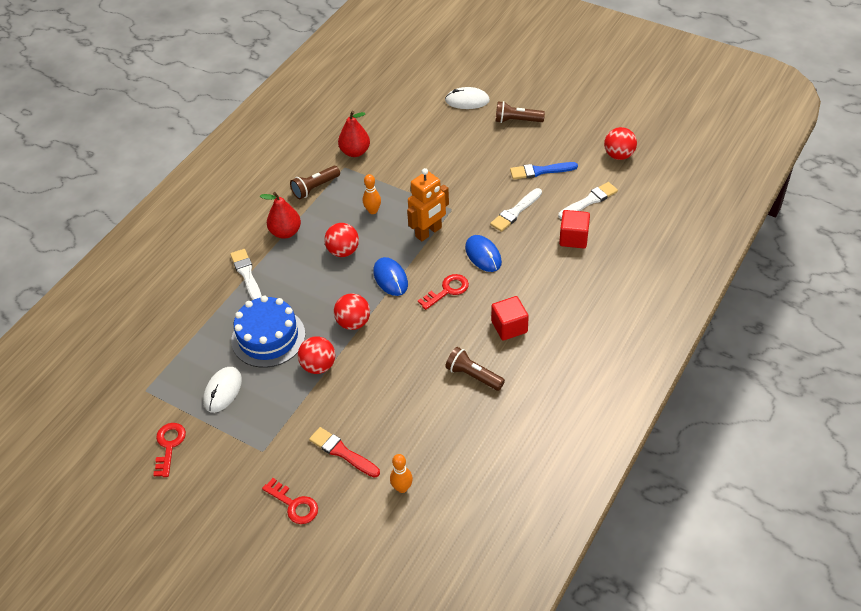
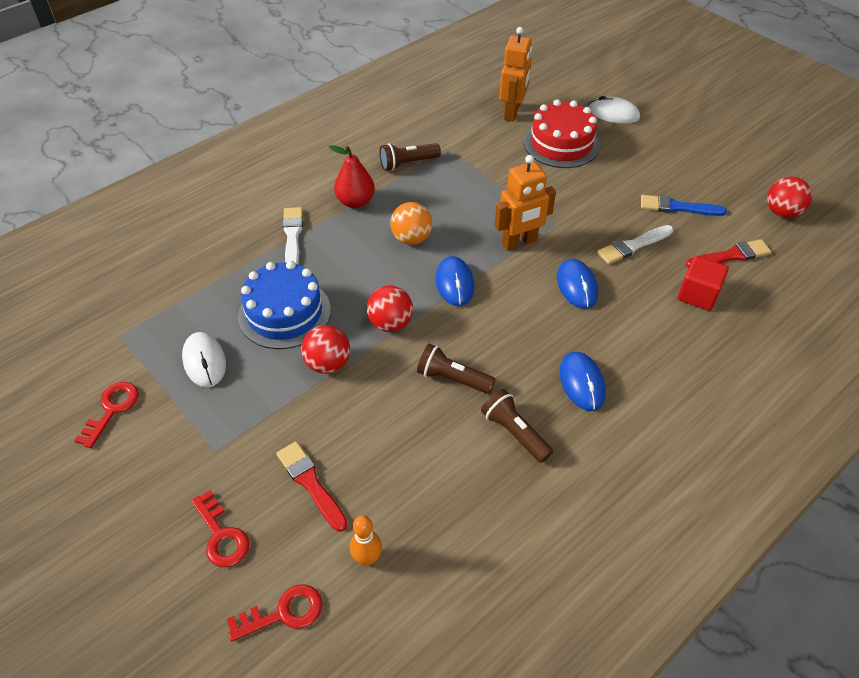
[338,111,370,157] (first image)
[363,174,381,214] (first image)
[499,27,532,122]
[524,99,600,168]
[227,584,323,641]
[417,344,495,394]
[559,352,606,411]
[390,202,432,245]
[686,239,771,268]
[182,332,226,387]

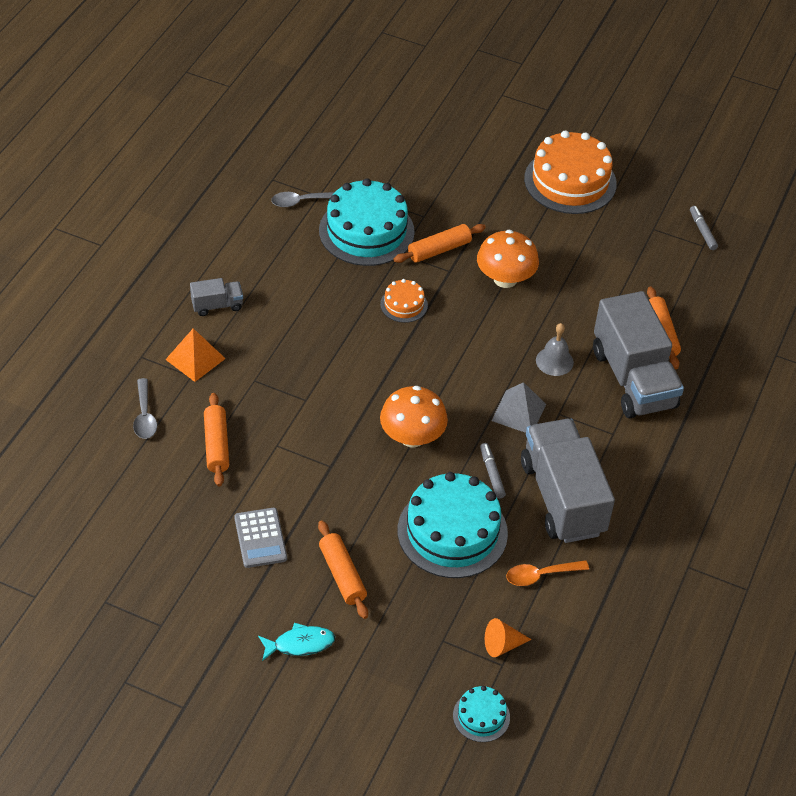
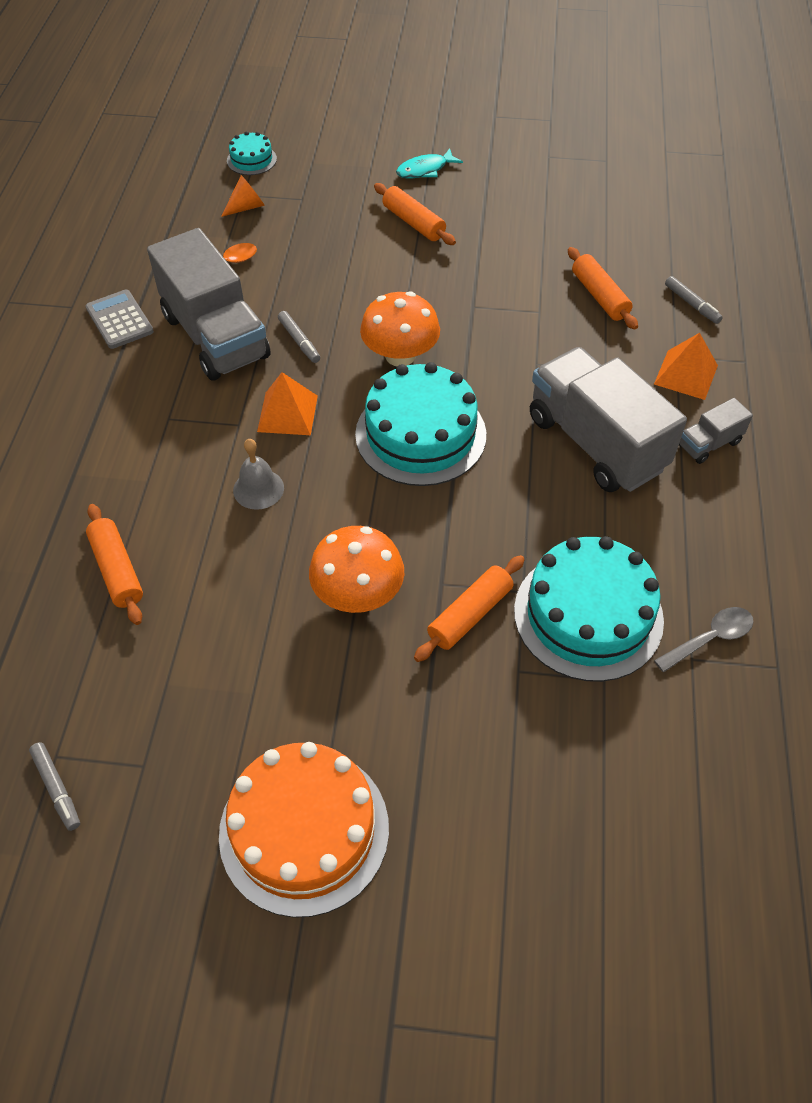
[380,279,428,323] (first image)
[86,290,154,349]
[355,362,486,486]
[530,347,687,492]
[665,276,723,324]
[257,372,318,435]

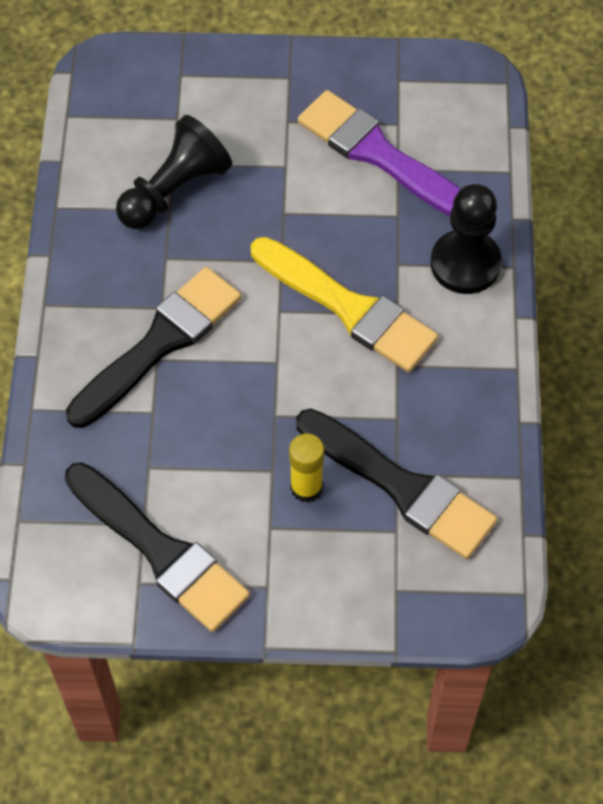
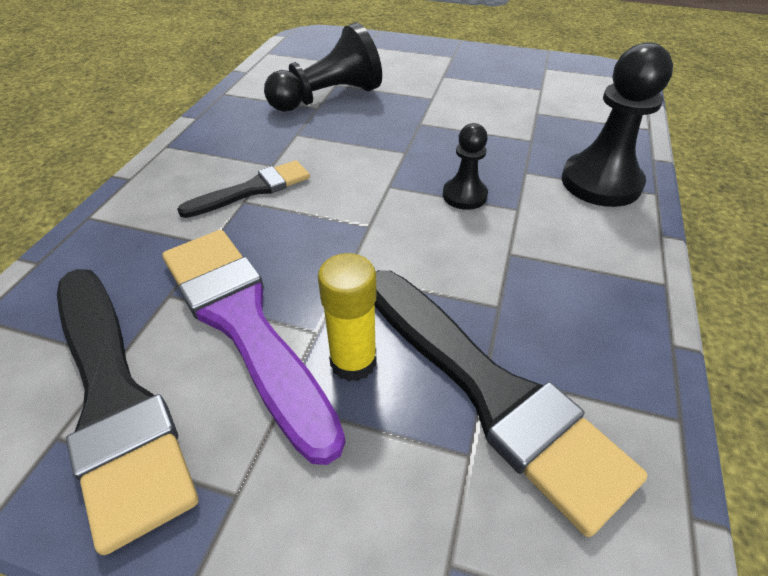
[162,230,346,465]
[443,123,488,210]
[177,160,310,218]

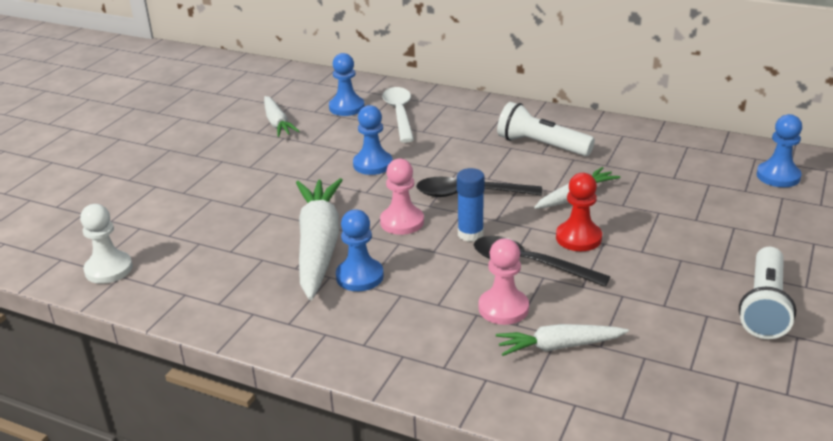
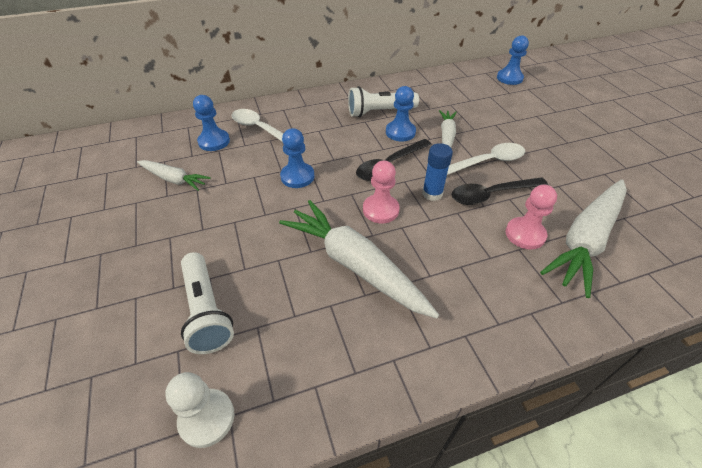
[386,86,416,141]
[181,252,234,354]
[447,143,525,175]
[540,179,627,298]

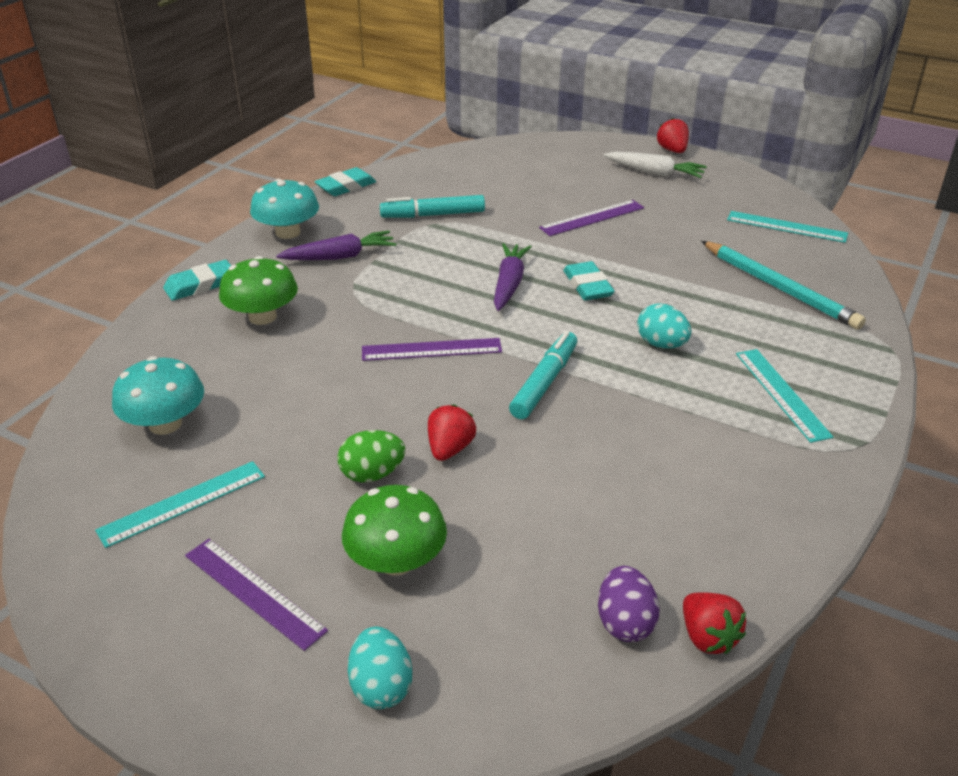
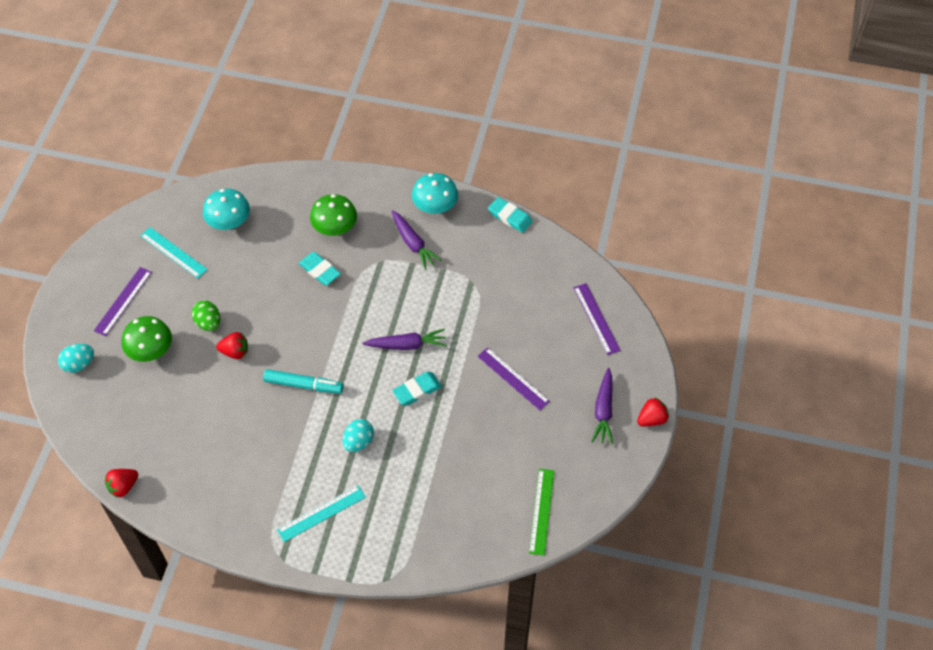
[380,195,485,218] (first image)
[598,566,659,642] (first image)
[701,241,866,330] (first image)
[298,252,341,285]
[574,283,621,355]
[591,368,613,444]
[529,469,554,556]

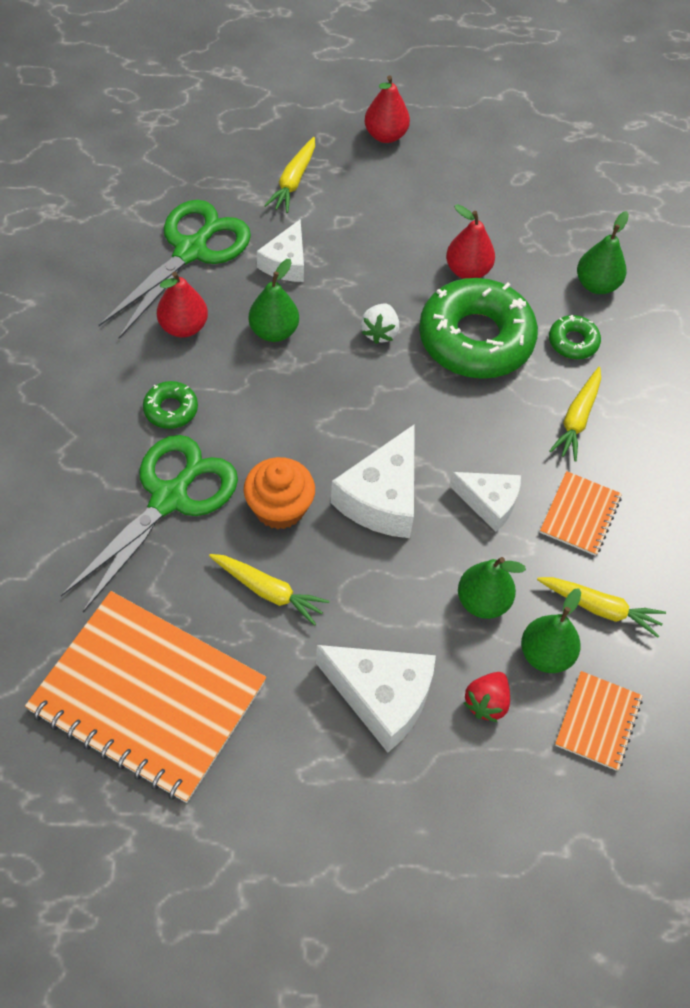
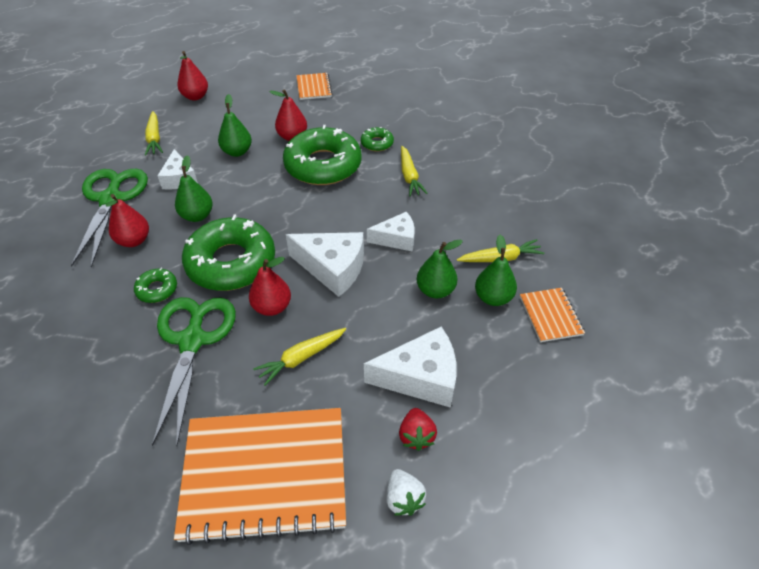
[182,215,275,291]
[386,469,426,516]
[399,408,437,451]
[296,73,332,100]
[218,94,252,157]
[249,257,291,316]
[253,328,346,386]
[286,232,364,297]

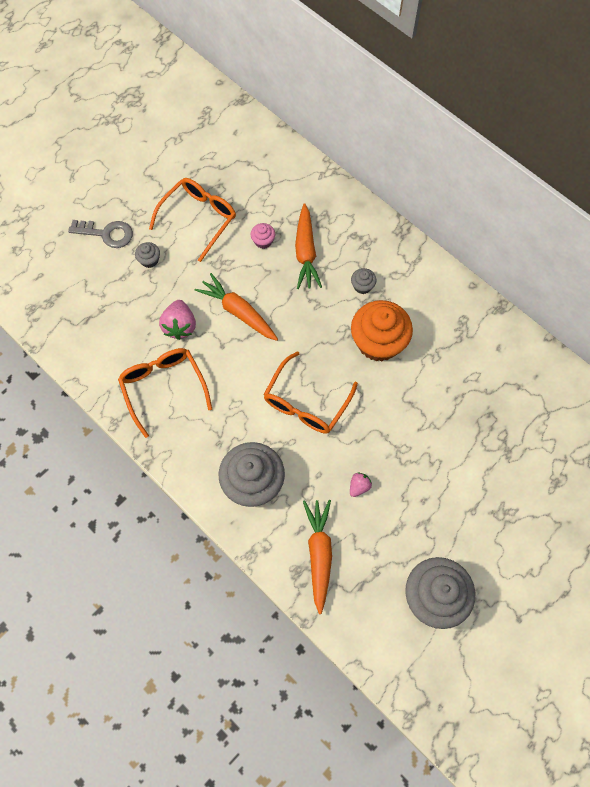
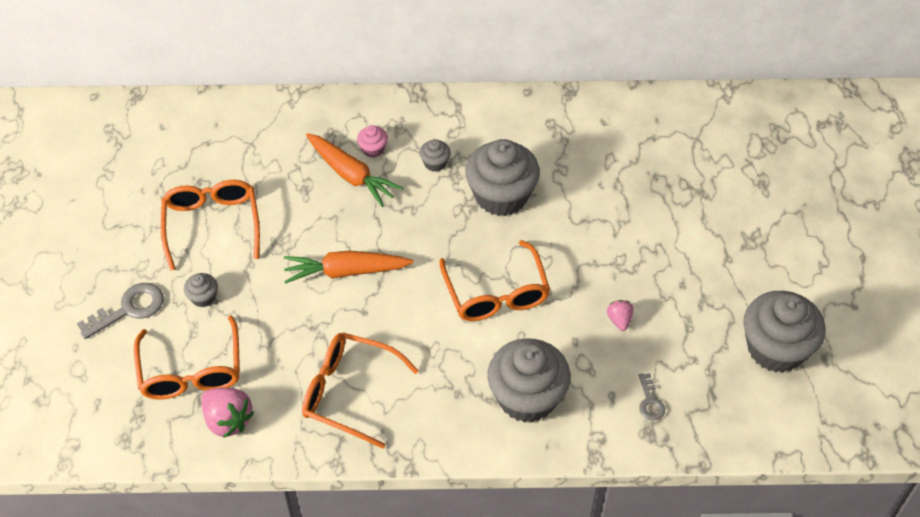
[134,315,240,400]
[201,388,254,438]
[357,125,388,158]
[638,373,665,420]
[465,139,540,216]

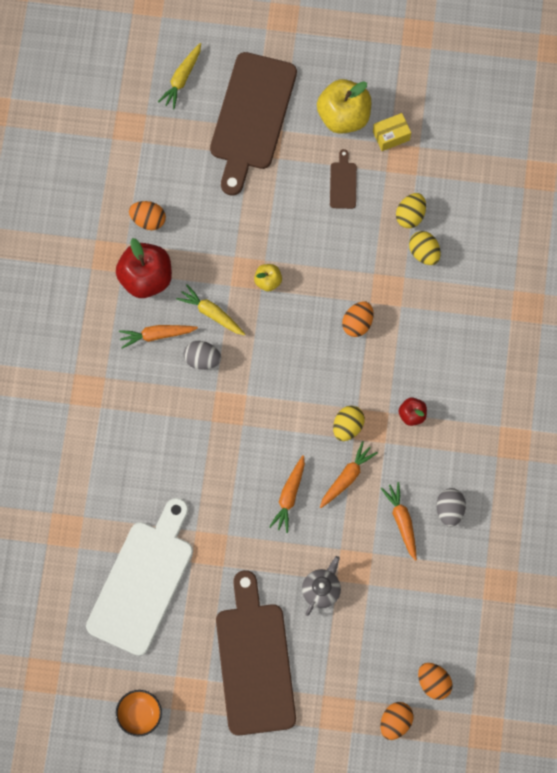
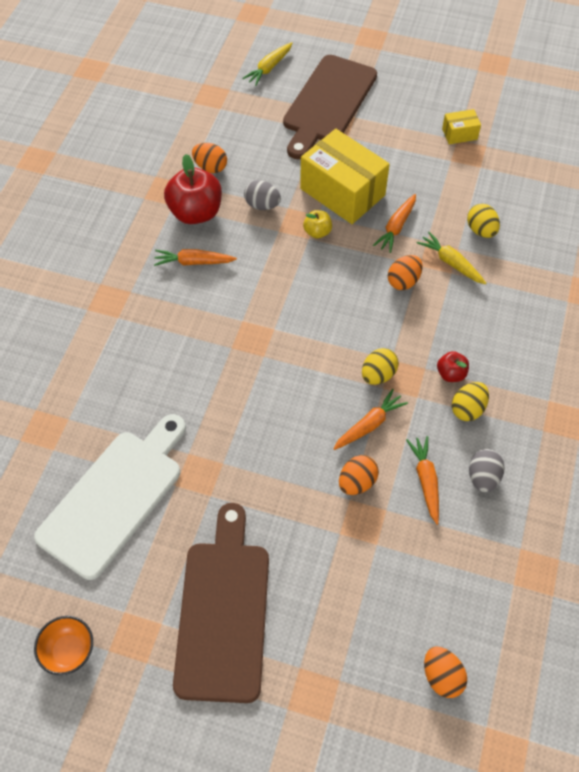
[302,556,341,616] (first image)
[317,79,371,134] (first image)
[330,149,357,209] (first image)
[300,129,390,224]
[417,232,486,284]
[244,180,281,210]
[373,194,416,253]
[339,455,379,495]
[452,382,489,421]

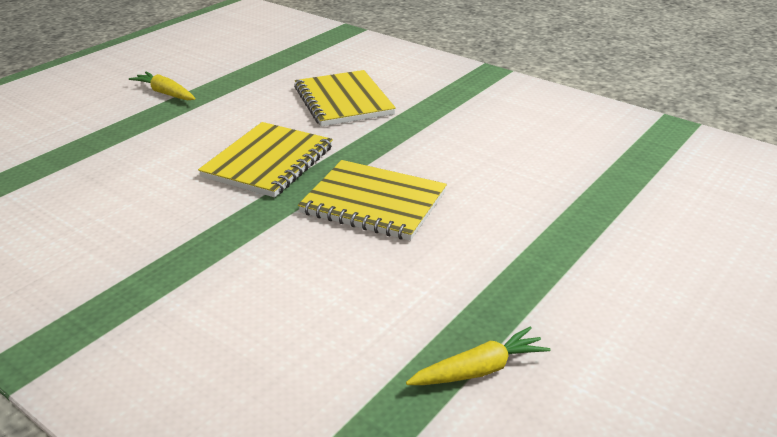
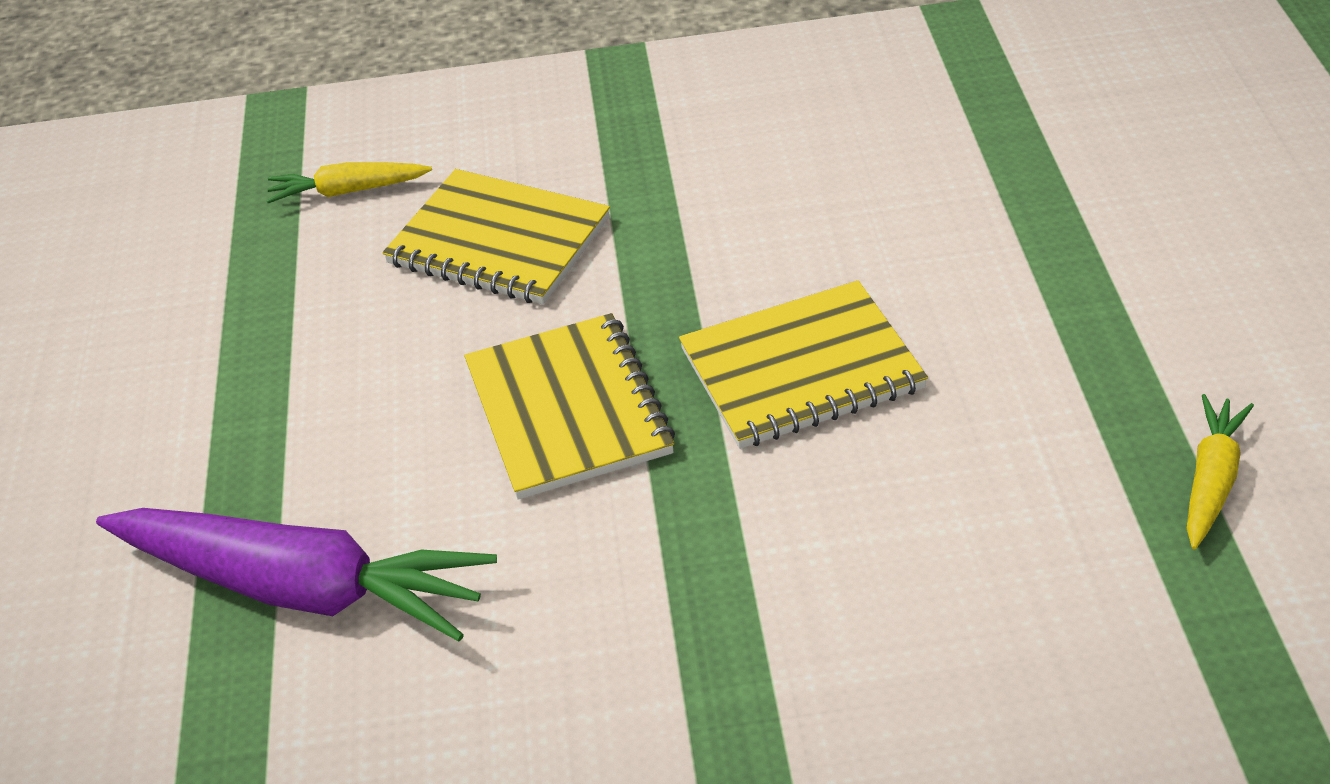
[96,508,497,642]
[266,162,432,203]

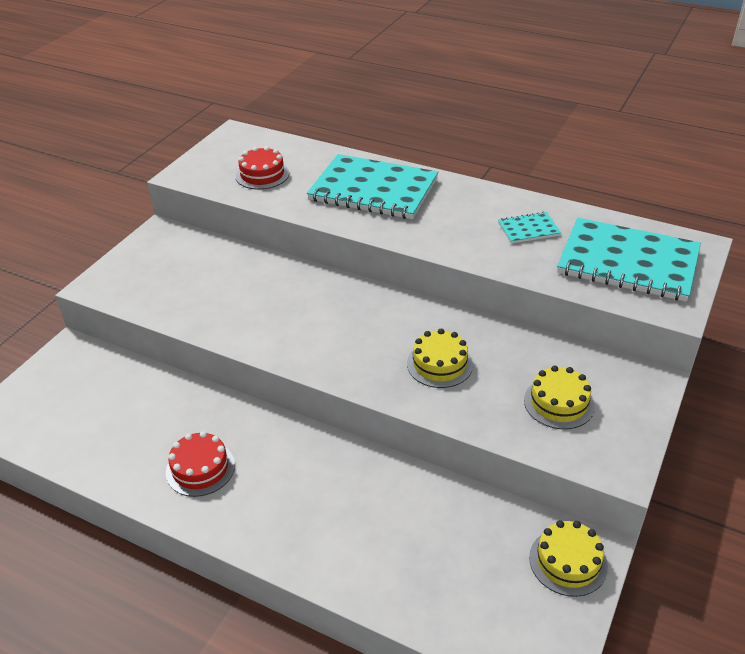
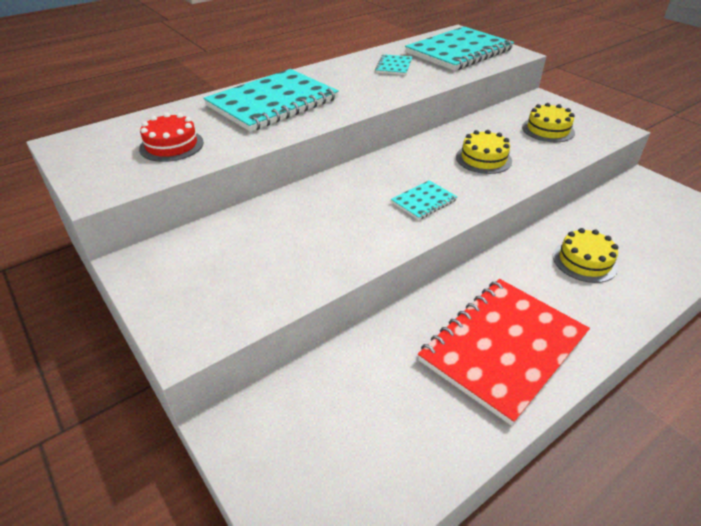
[391,180,457,220]
[553,228,618,283]
[418,279,590,426]

